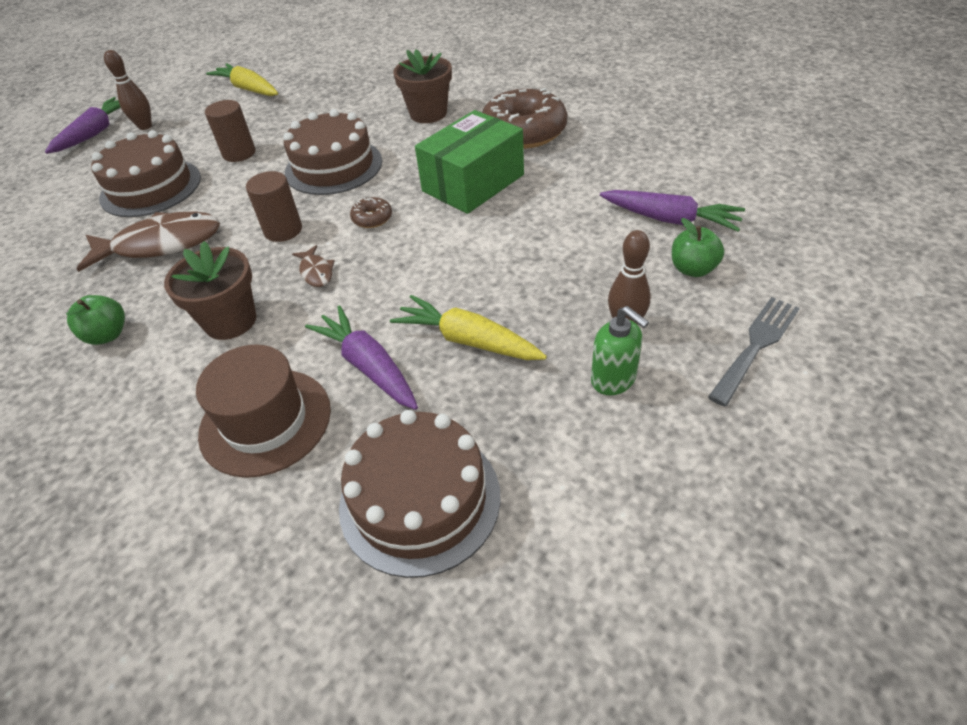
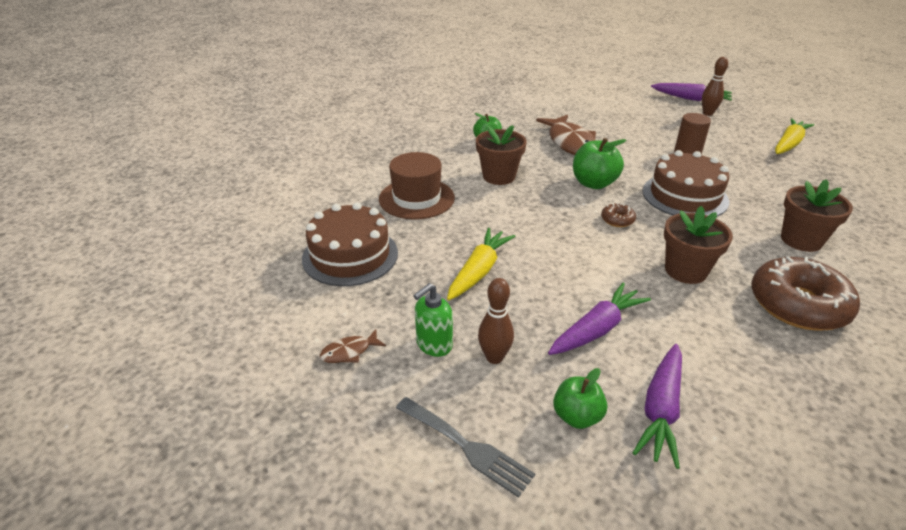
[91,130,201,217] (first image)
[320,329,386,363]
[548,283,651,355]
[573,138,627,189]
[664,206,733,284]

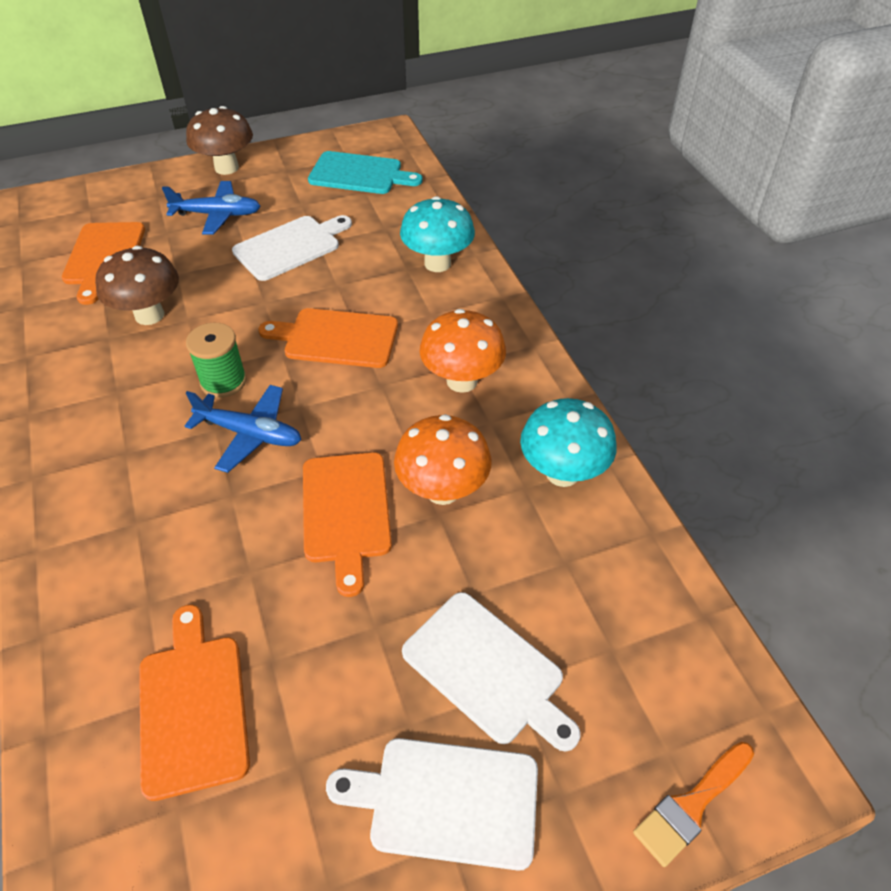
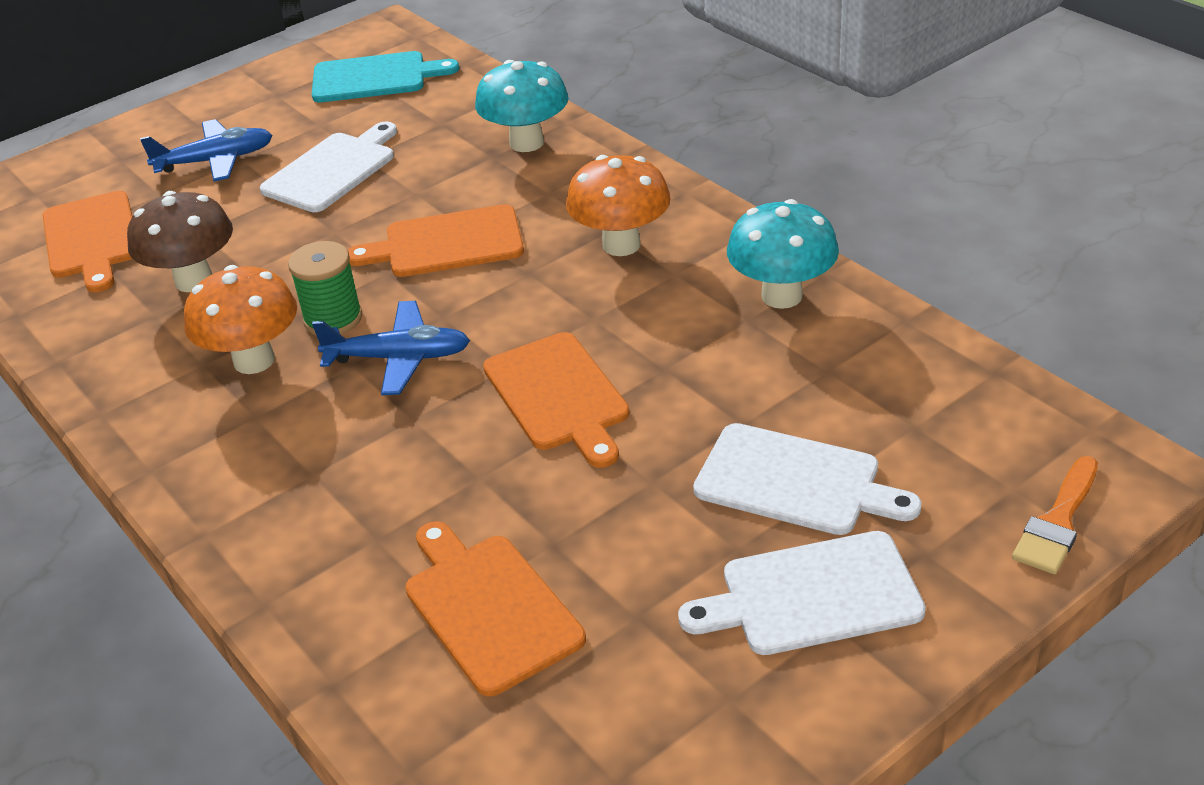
[186,106,253,175] (first image)
[184,265,297,374]

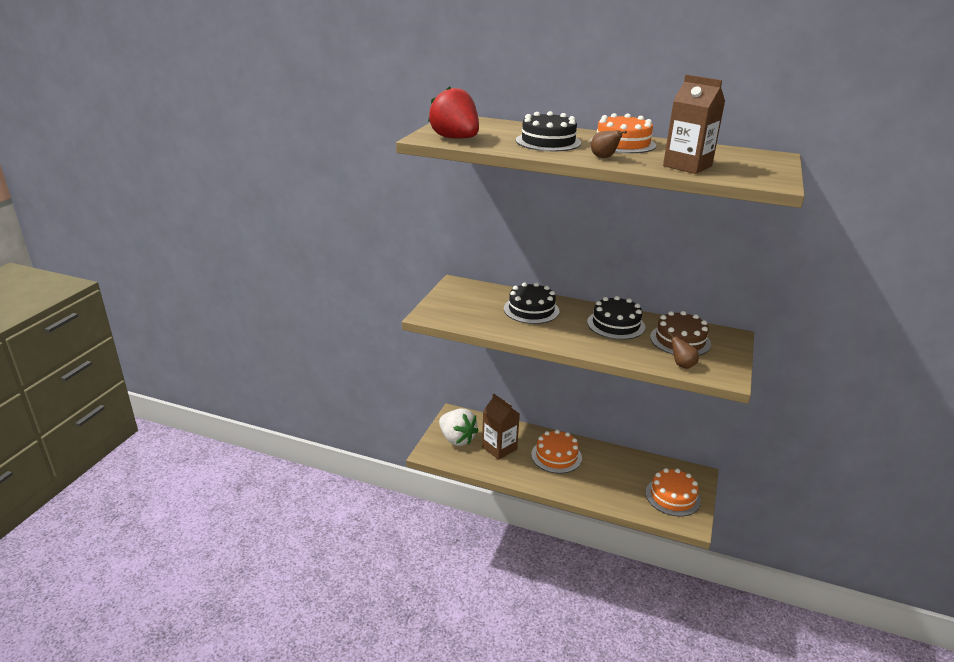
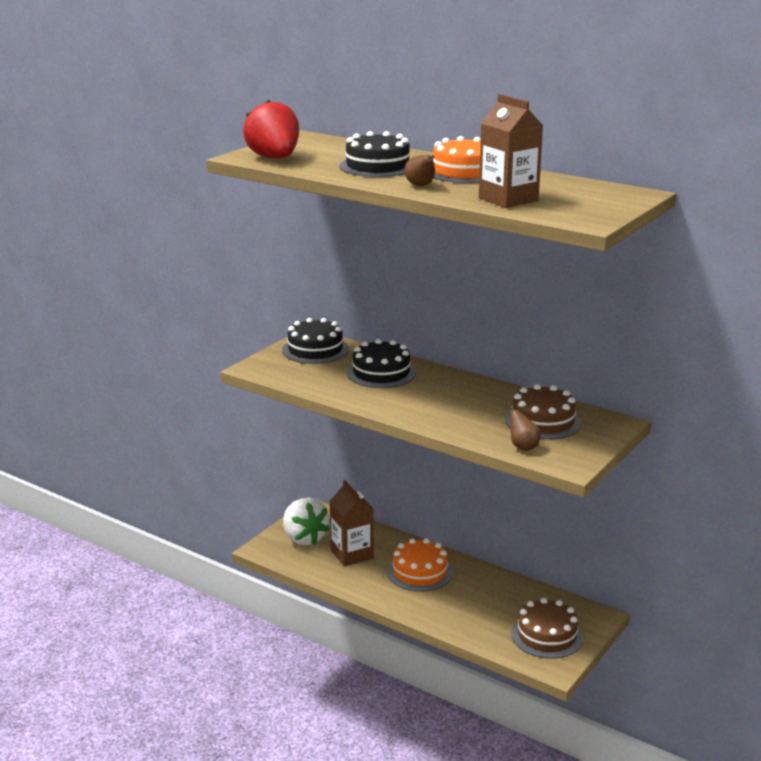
[282,318,349,364]
[511,598,583,659]

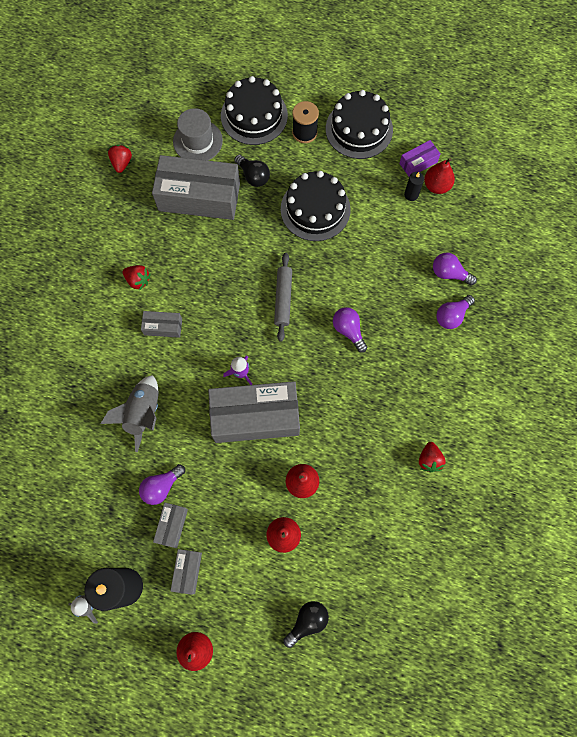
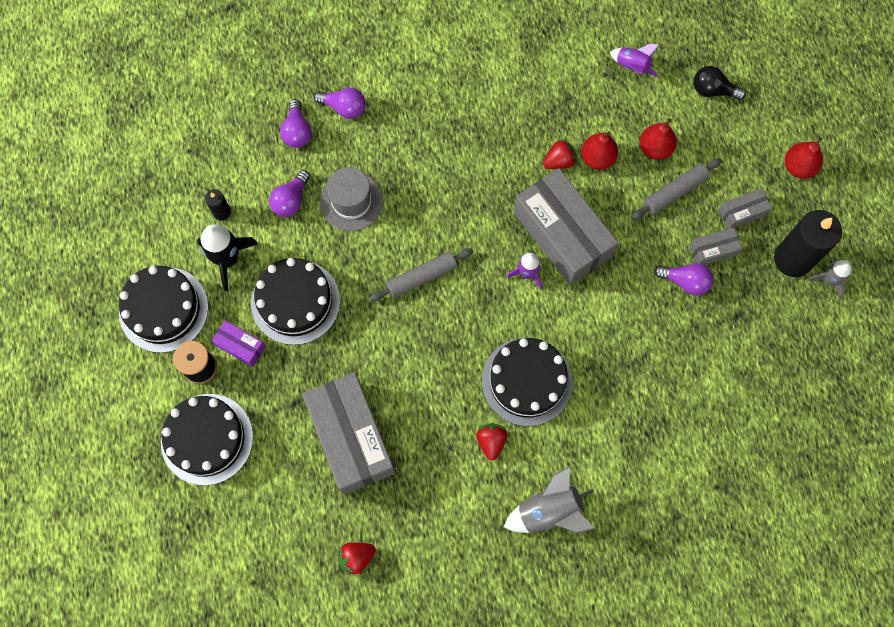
[234,155,270,187] (first image)
[424,158,455,194] (first image)
[197,224,258,292]
[610,44,659,77]
[631,158,722,220]
[504,466,596,533]
[320,167,383,231]
[269,170,310,217]
[212,321,266,367]
[543,139,576,169]
[482,337,572,426]

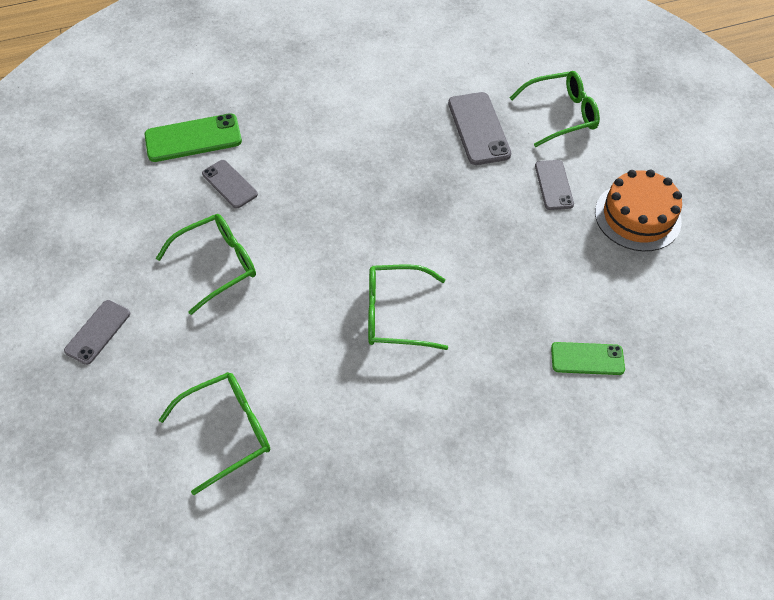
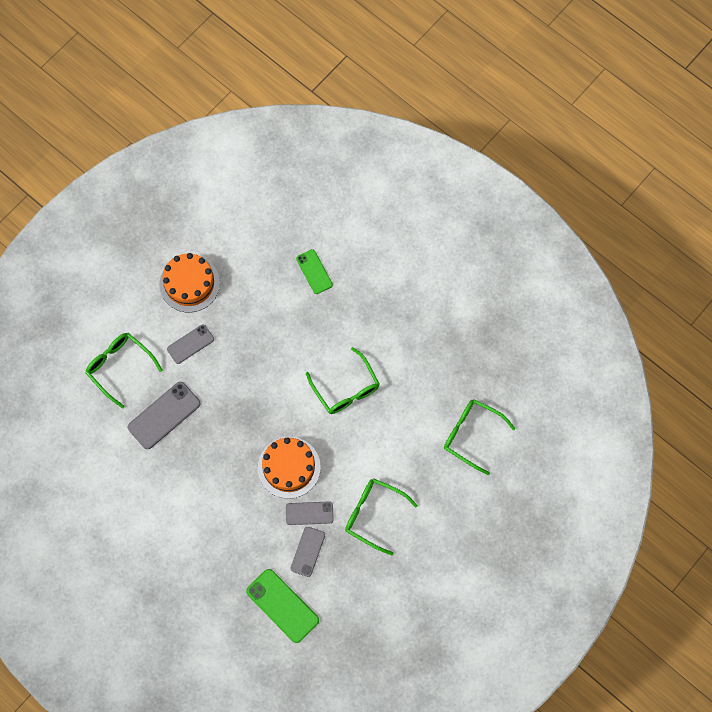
[258,437,321,499]
[286,502,334,525]

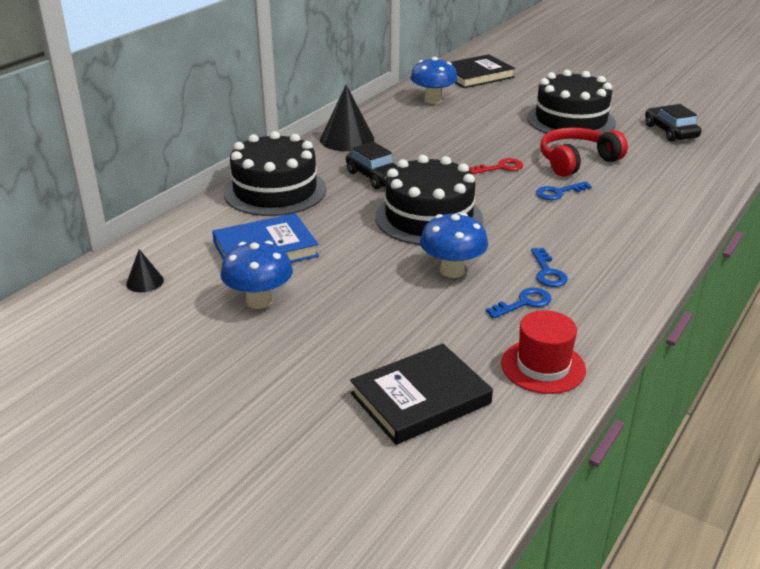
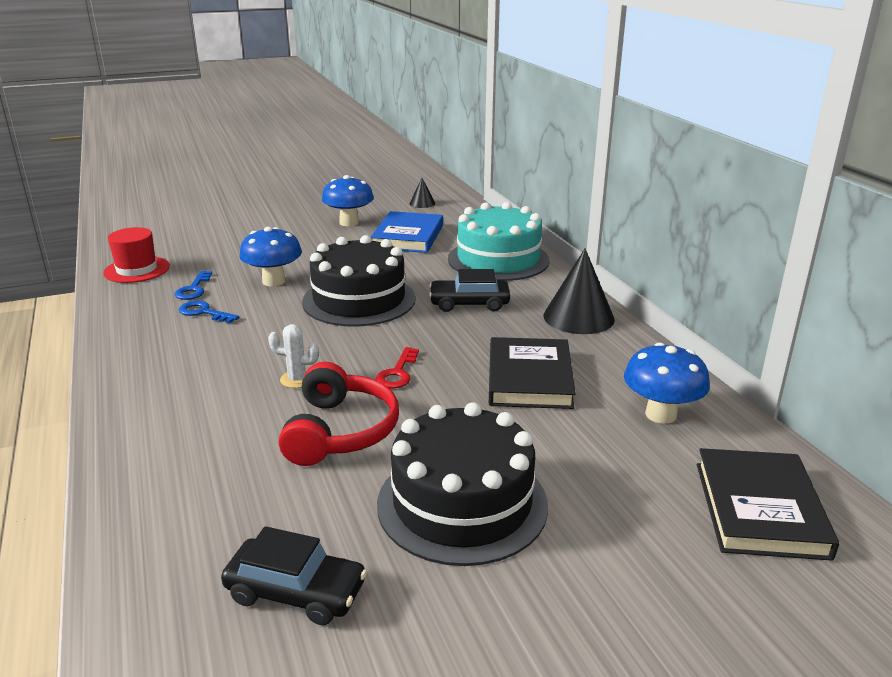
[489,337,576,409]
[268,324,319,388]
[448,202,550,281]

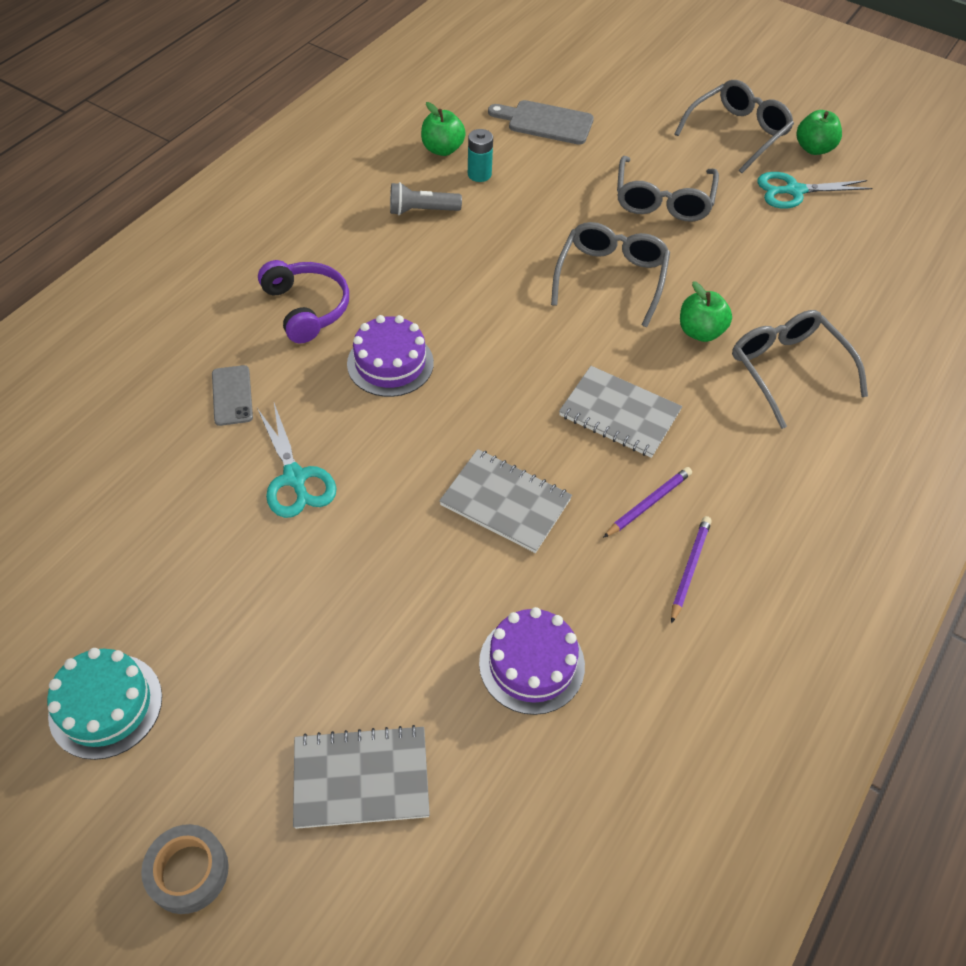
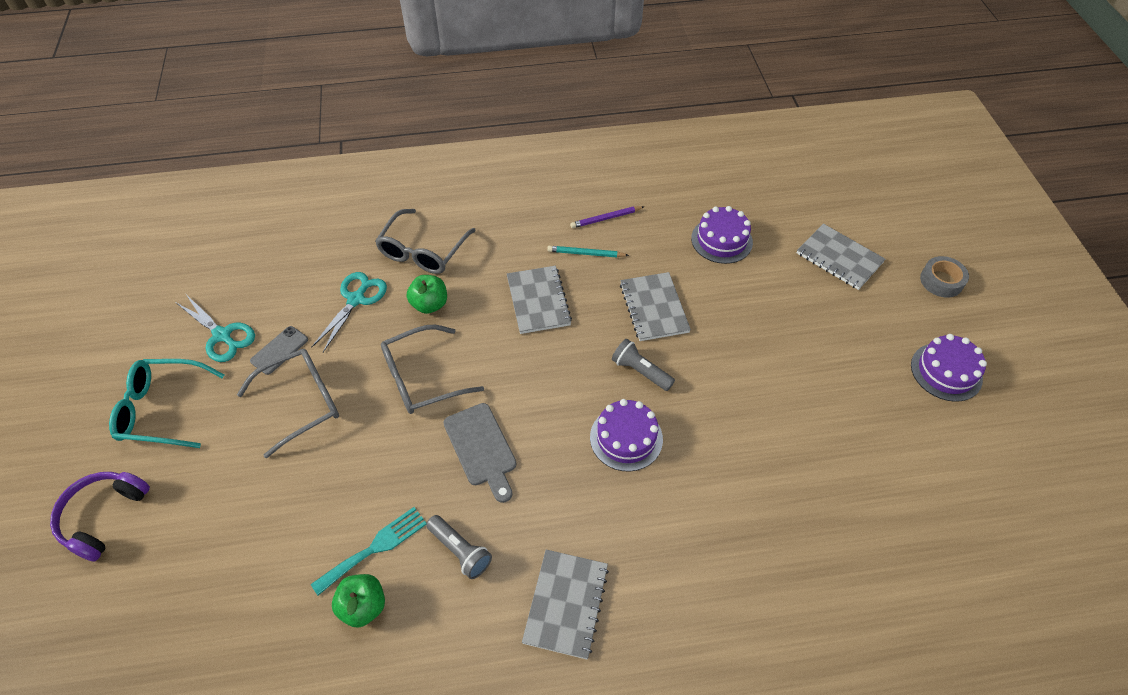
[796,110,842,155] (first image)
[522,550,609,659]
[612,339,675,391]
[250,326,308,375]
[312,272,387,352]
[50,472,150,562]
[443,403,516,503]
[311,507,427,595]
[911,334,987,402]
[547,246,629,257]
[109,359,224,448]

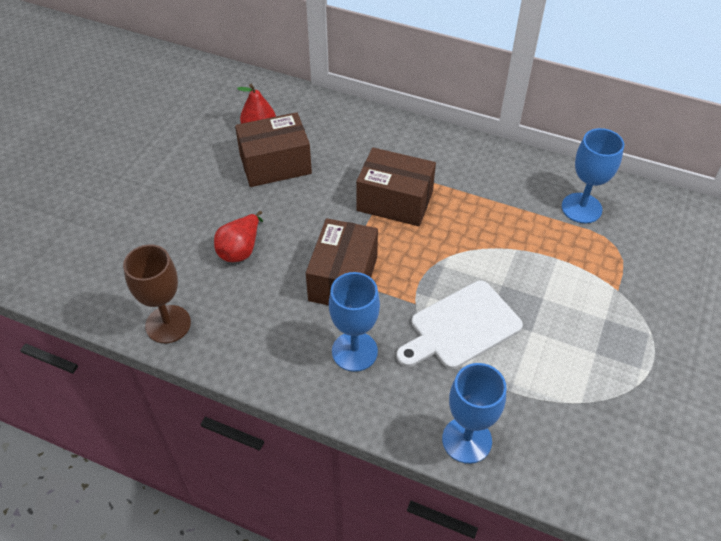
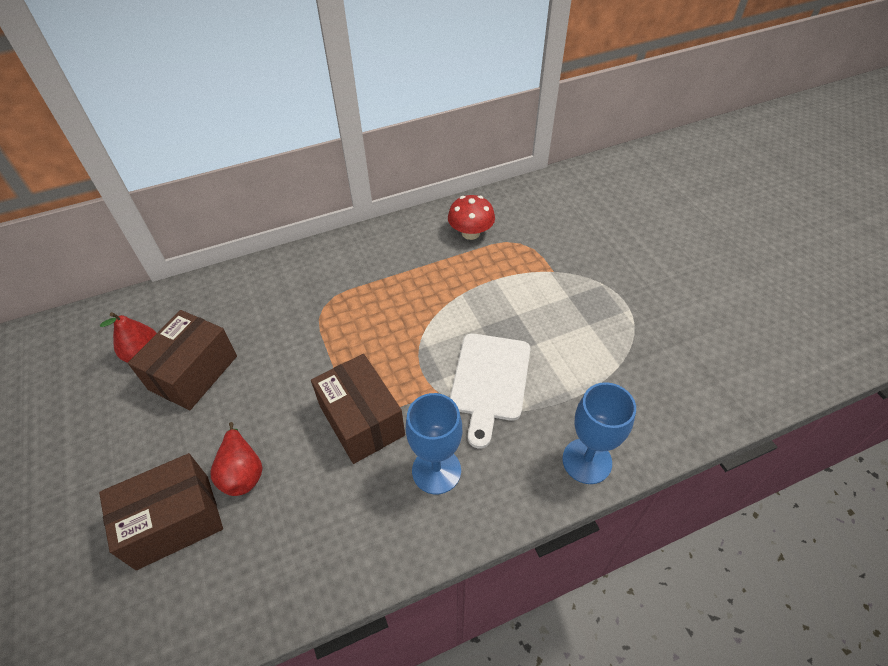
[123,245,191,343] (first image)
[99,453,223,570]
[448,195,495,240]

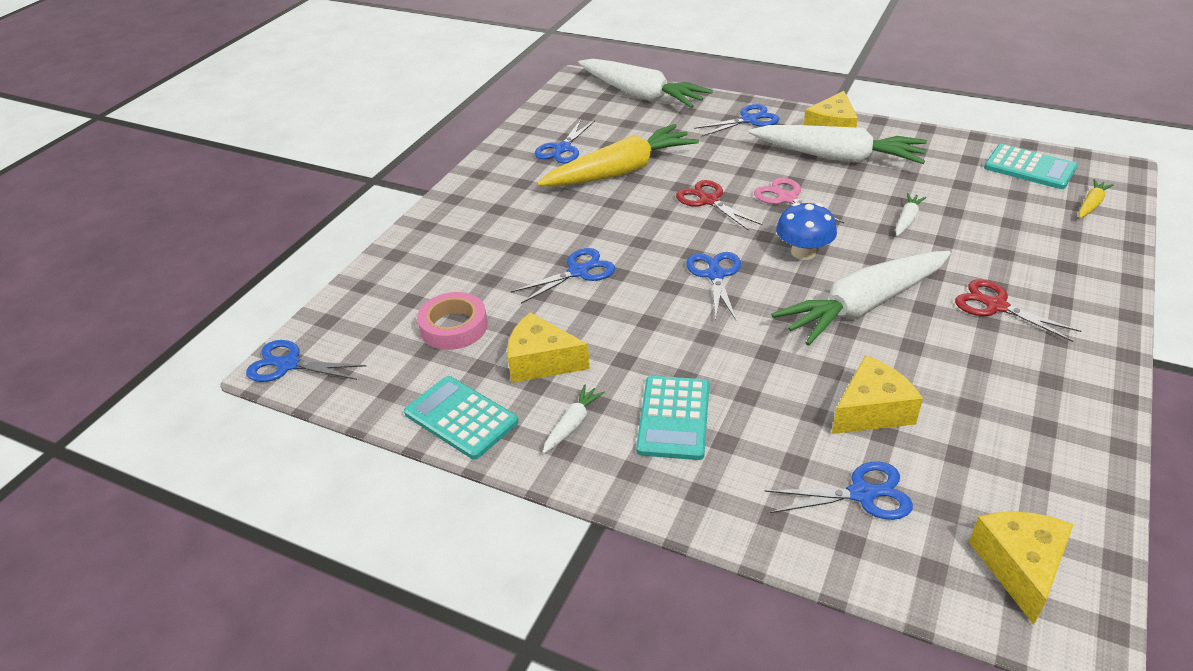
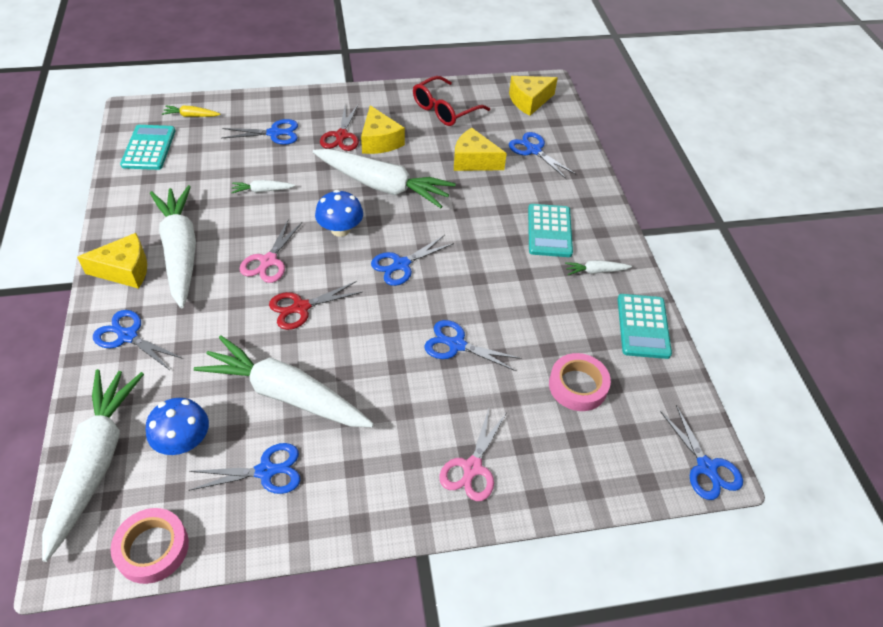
[110,508,189,584]
[146,398,209,455]
[222,119,298,145]
[413,76,490,126]
[439,409,506,501]
[361,105,405,154]
[194,335,374,427]
[528,204,573,257]
[269,281,362,330]

